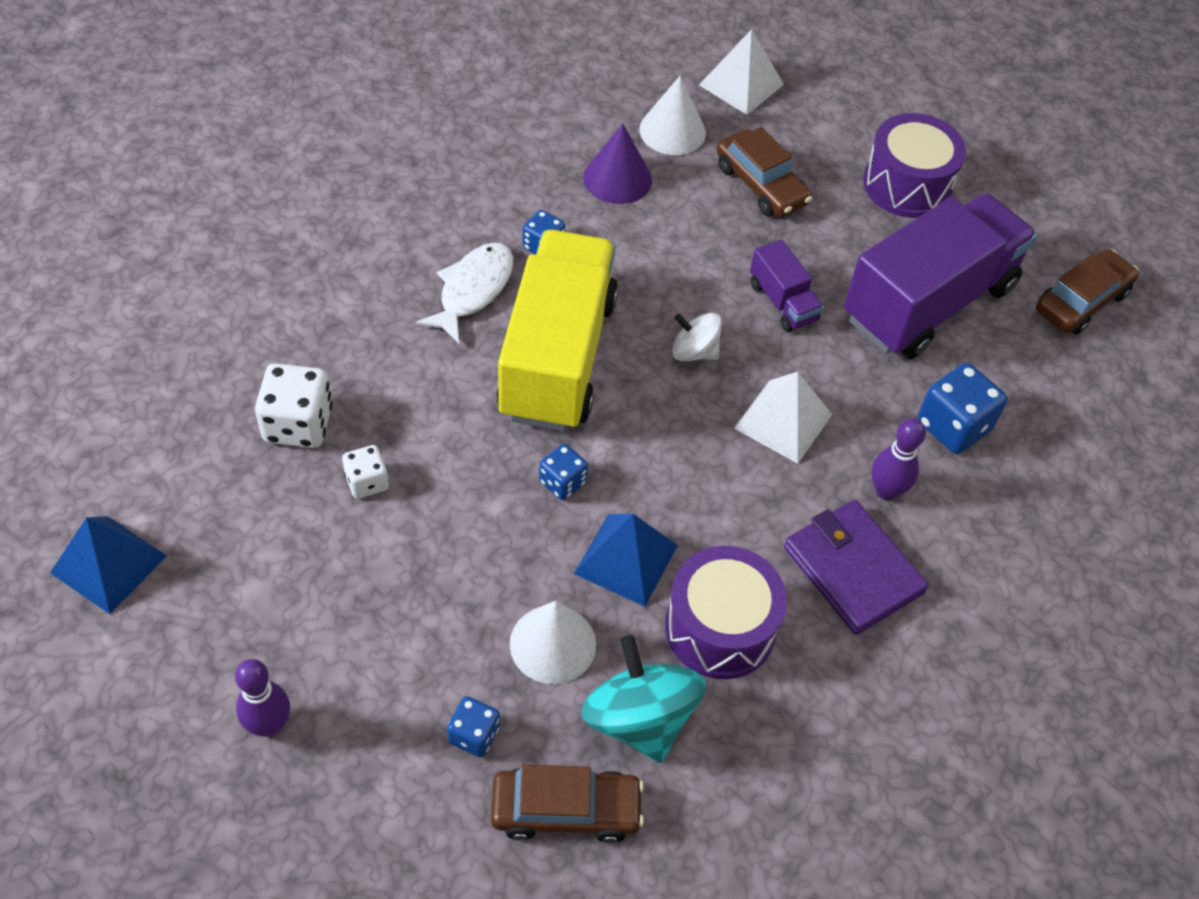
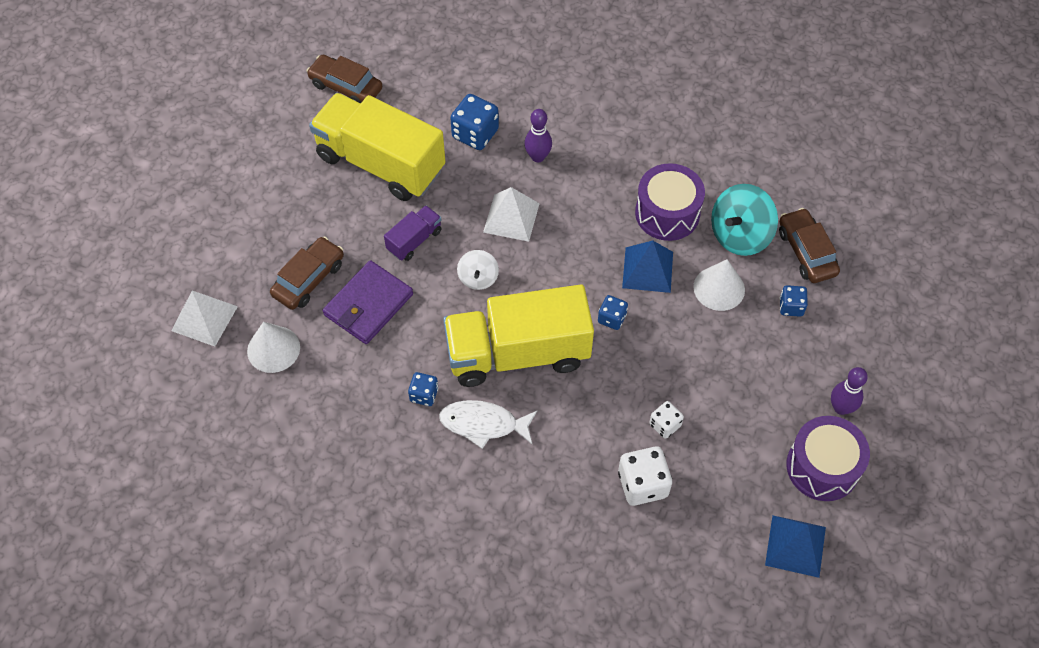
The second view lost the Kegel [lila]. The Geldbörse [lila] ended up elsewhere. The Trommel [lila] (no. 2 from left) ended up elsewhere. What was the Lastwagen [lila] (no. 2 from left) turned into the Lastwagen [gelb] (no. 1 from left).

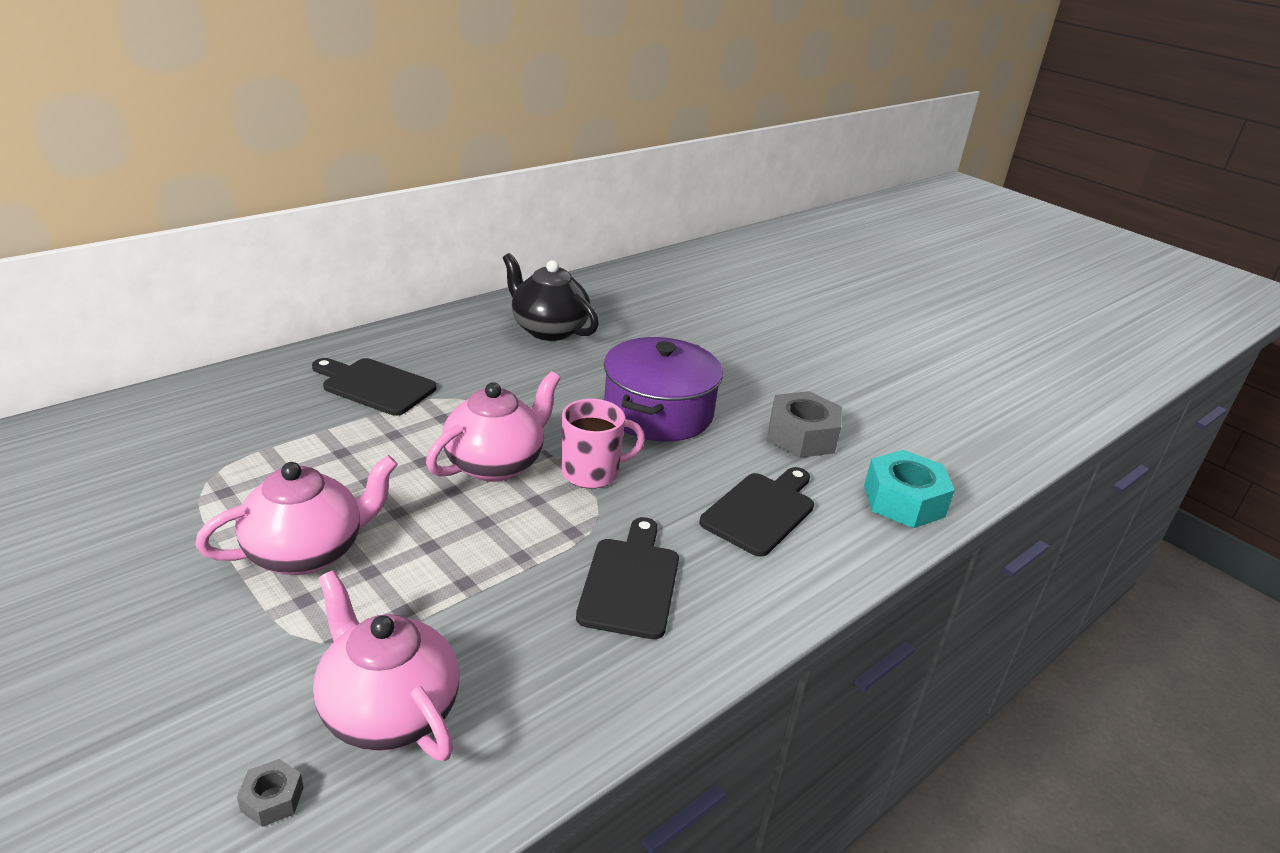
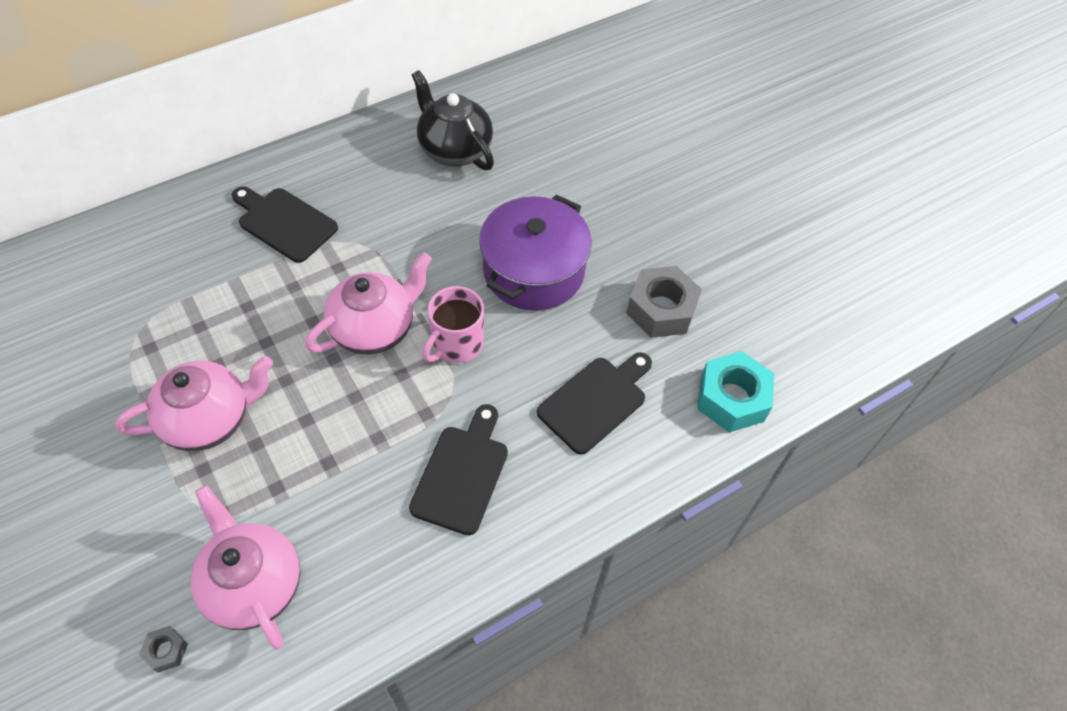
The Tasse [rosa] ended up facing another way, 135 degrees clockwise from before.

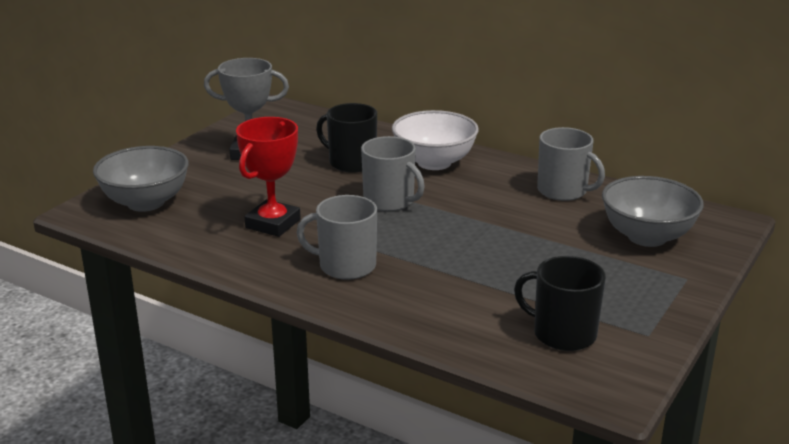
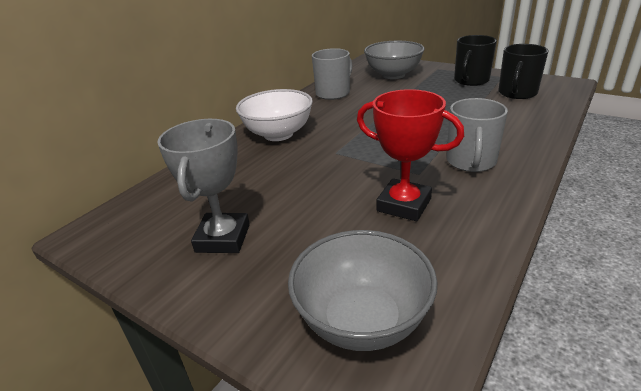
The second view lost the Tasse [grau] (no. 2 from left). The Tasse [schwarz] (no. 1 from left) ended up elsewhere.

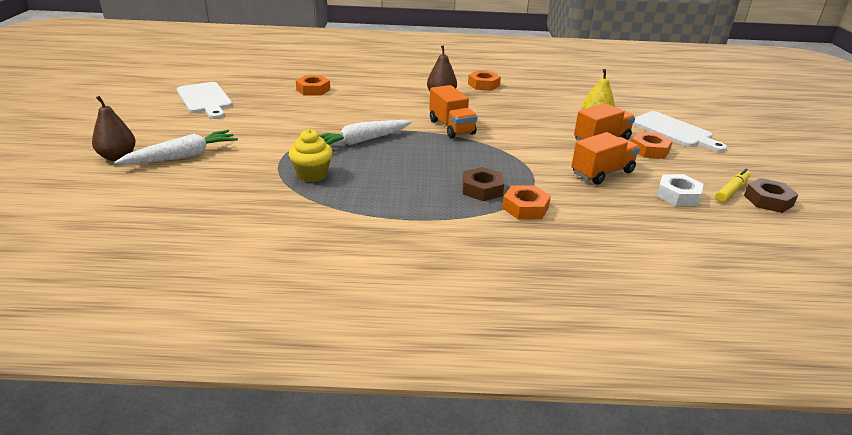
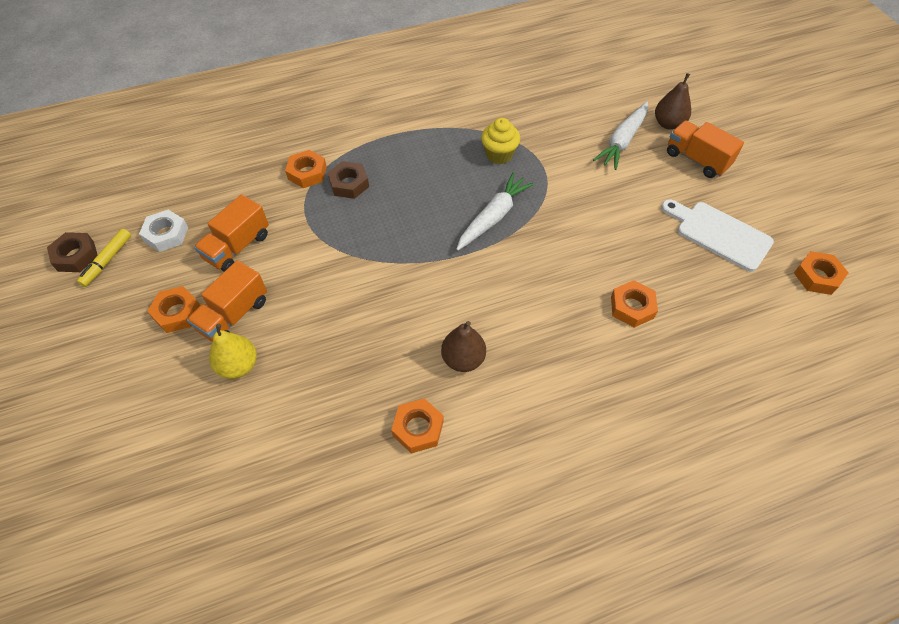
The second view lost the Schneidebrett [weiß] (no. 2 from left). The second view gained the Sechskantmutter [orange] (no. 5 from left). The Lastwagen [orange] (no. 1 from left in the first image) ended up elsewhere.

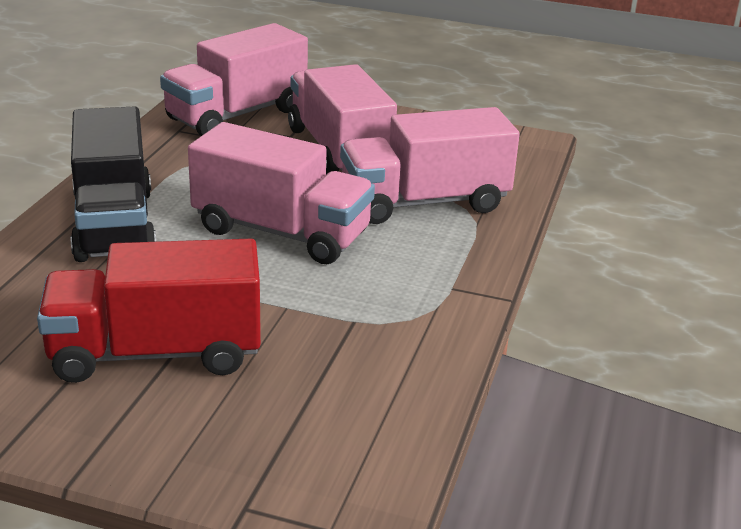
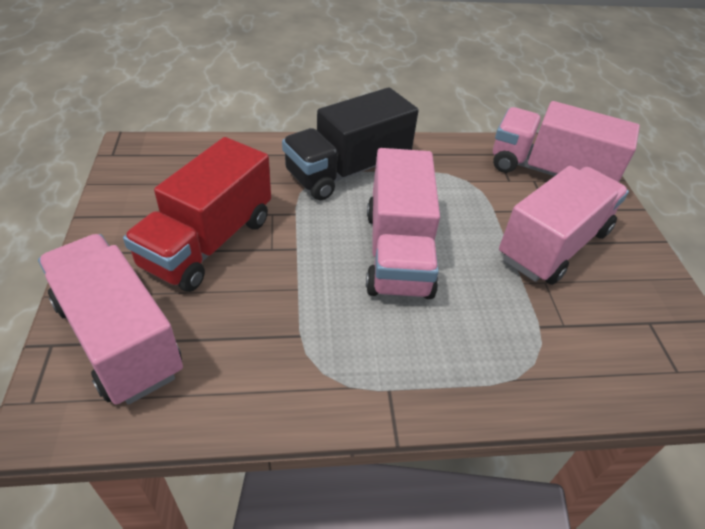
The Lastwagen [rosa] (no. 4 from left in the first image) ended up elsewhere. The Lastwagen [rot] ended up facing another way, 120 degrees counterclockwise from before.

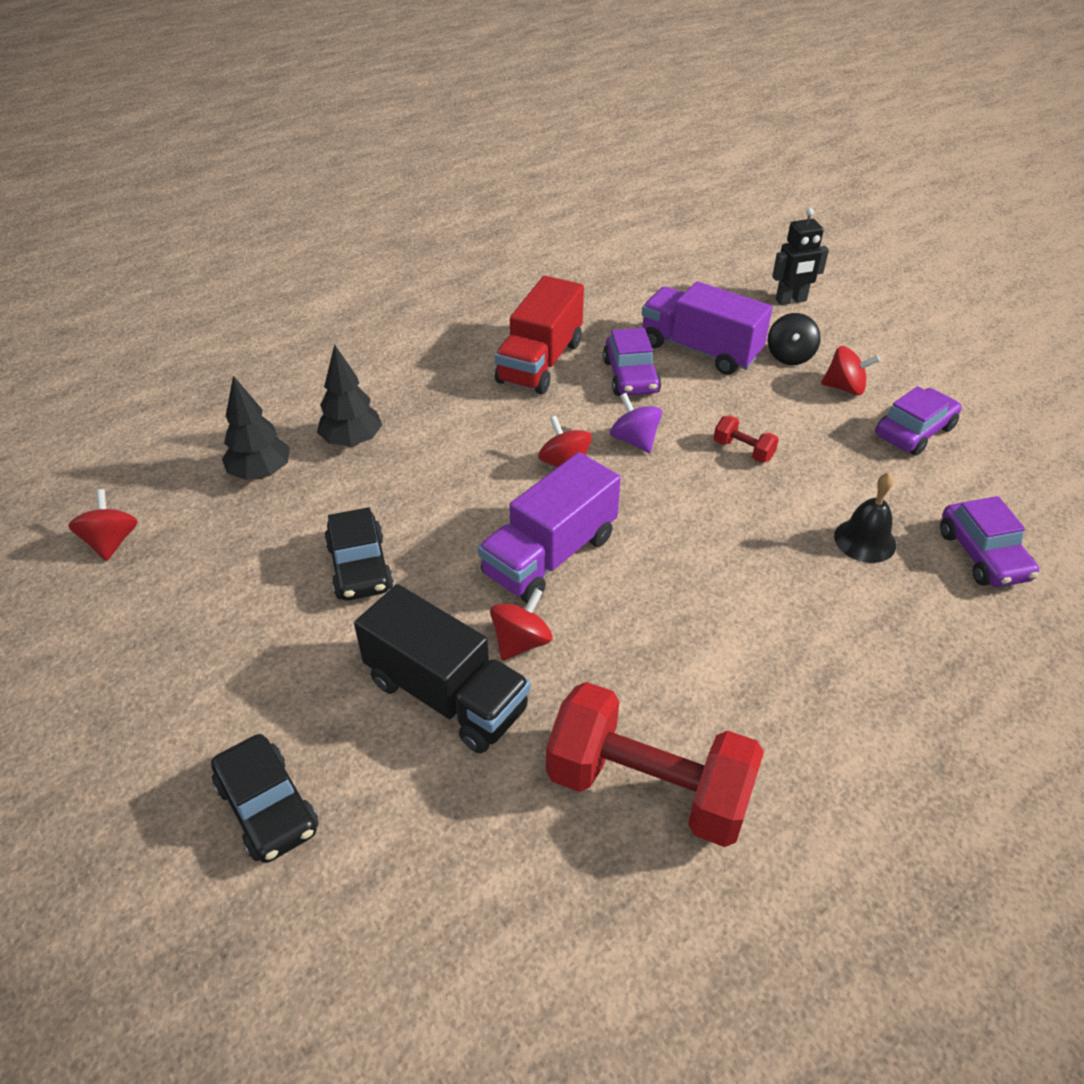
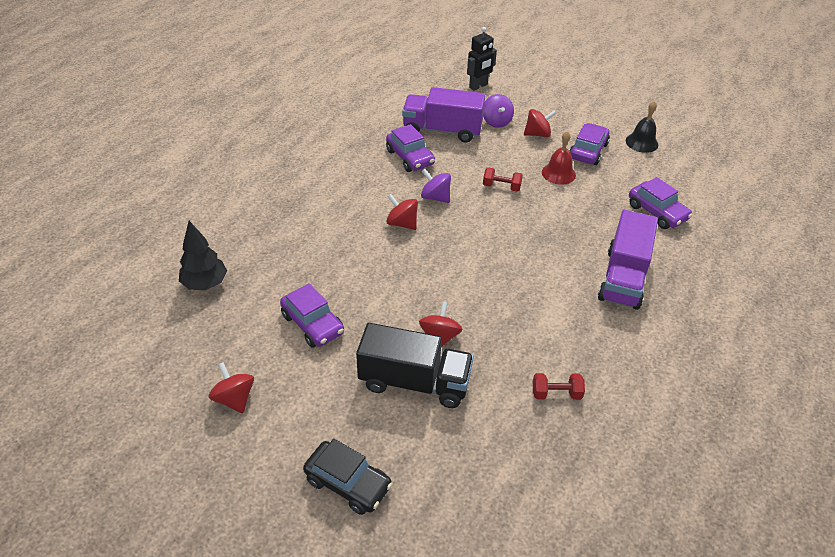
The second view lost the Baum [schwarz] (no. 2 from left). The second view lost the Lastwagen [rot]. The second view gained the Glocke [rot]. The Kreisel [rot] (no. 1 from left) ended up elsewhere. The Lastwagen [lila] (no. 1 from left in the first image) ended up elsewhere. The Glocke [schwarz] ended up elsewhere. What was the Auto [schwarz] (no. 2 from left) turned into the Auto [lila] (no. 1 from left). What was the Kreisel [schwarz] turned into the Kreisel [lila] (no. 2 from left). The size of the Hantel [rot] (no. 1 from left in the first image) changed by a factor of 0.42.

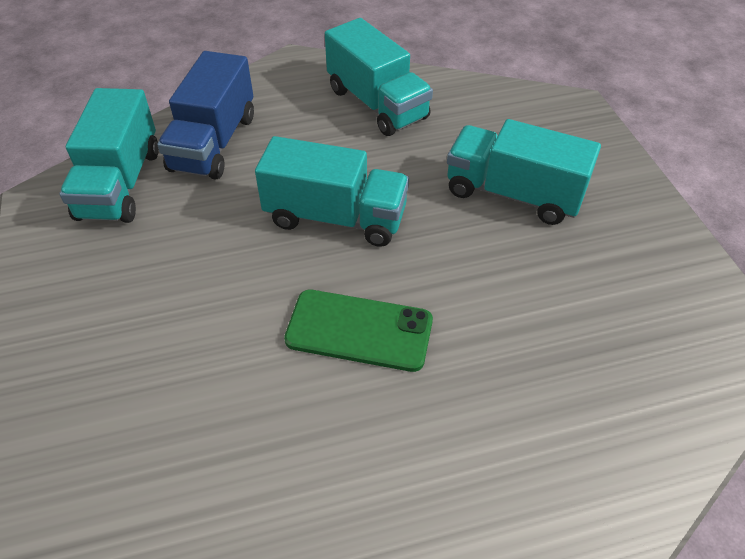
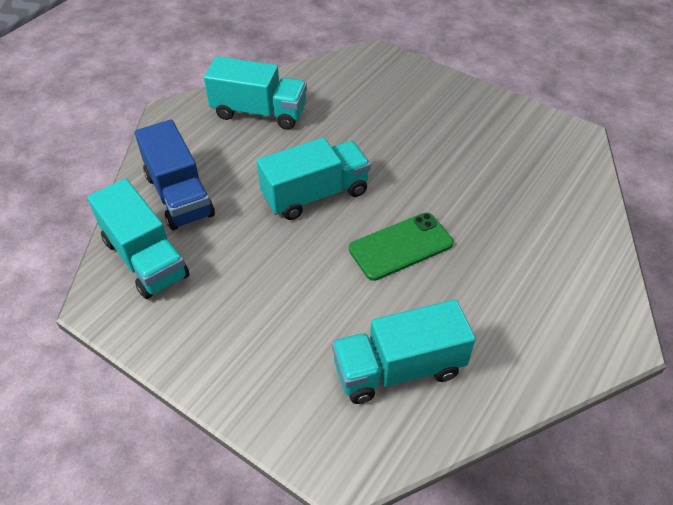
The Lastwagen [türkis] (no. 4 from left) ended up elsewhere.

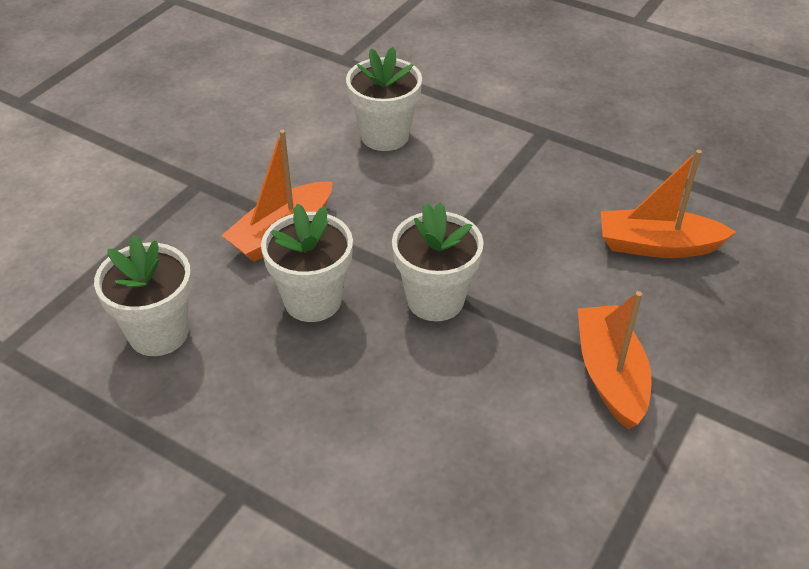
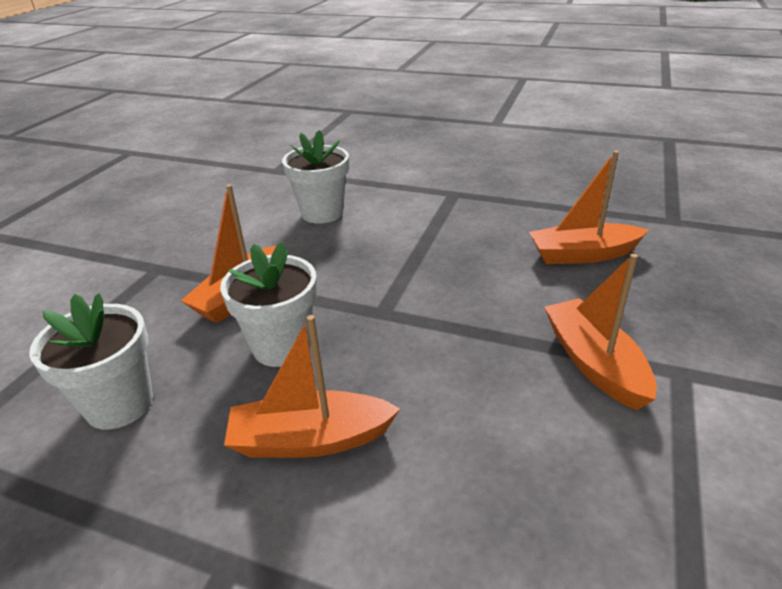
The second view lost the Blumentopf [weiß] (no. 4 from left). The second view gained the Boot [orange] (no. 2 from left).

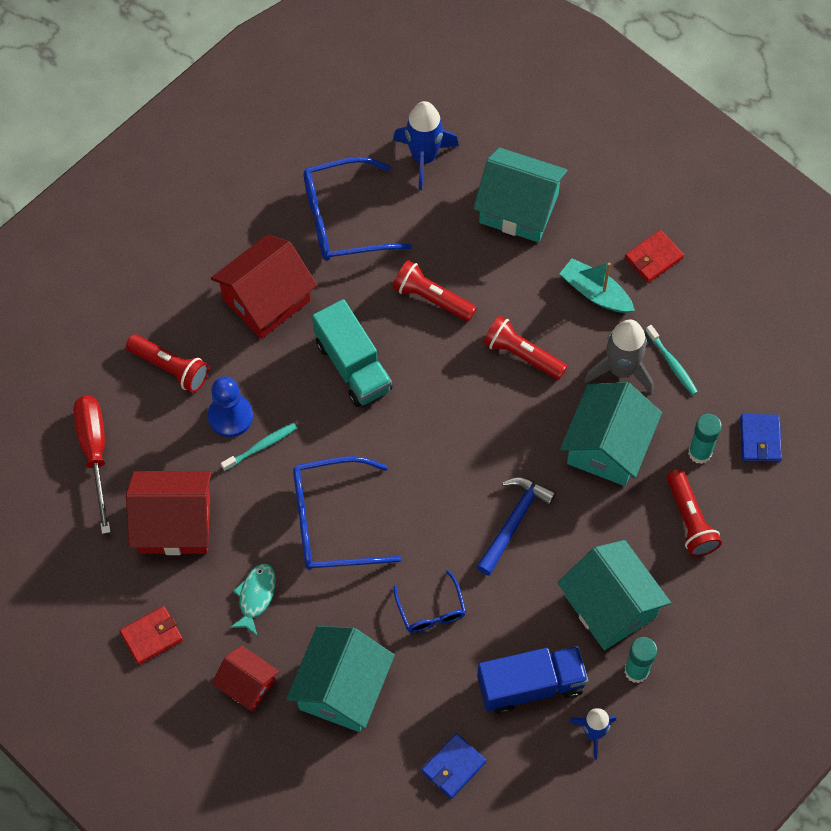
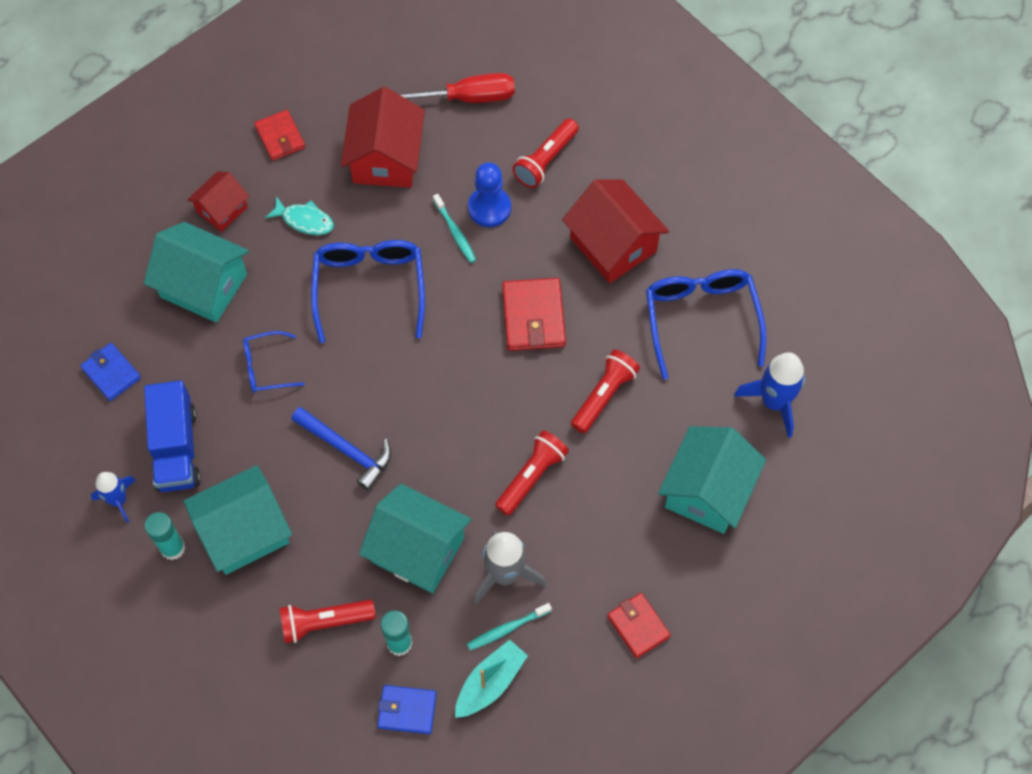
The Boot [türkis] ended up elsewhere. Where the Lastwagen [türkis] stood, the Geldbörse [rot] (no. 2 from left) came to stand.

